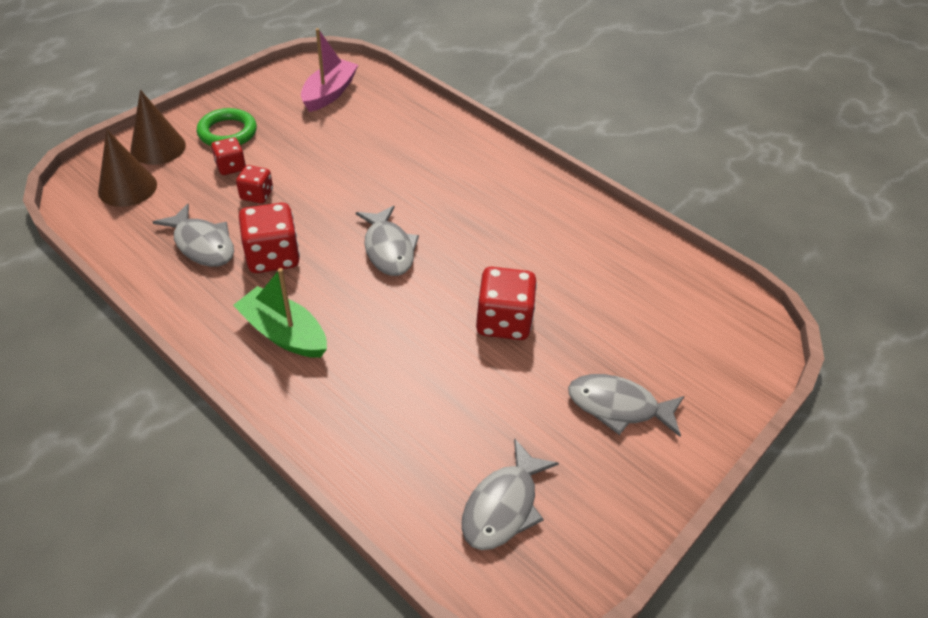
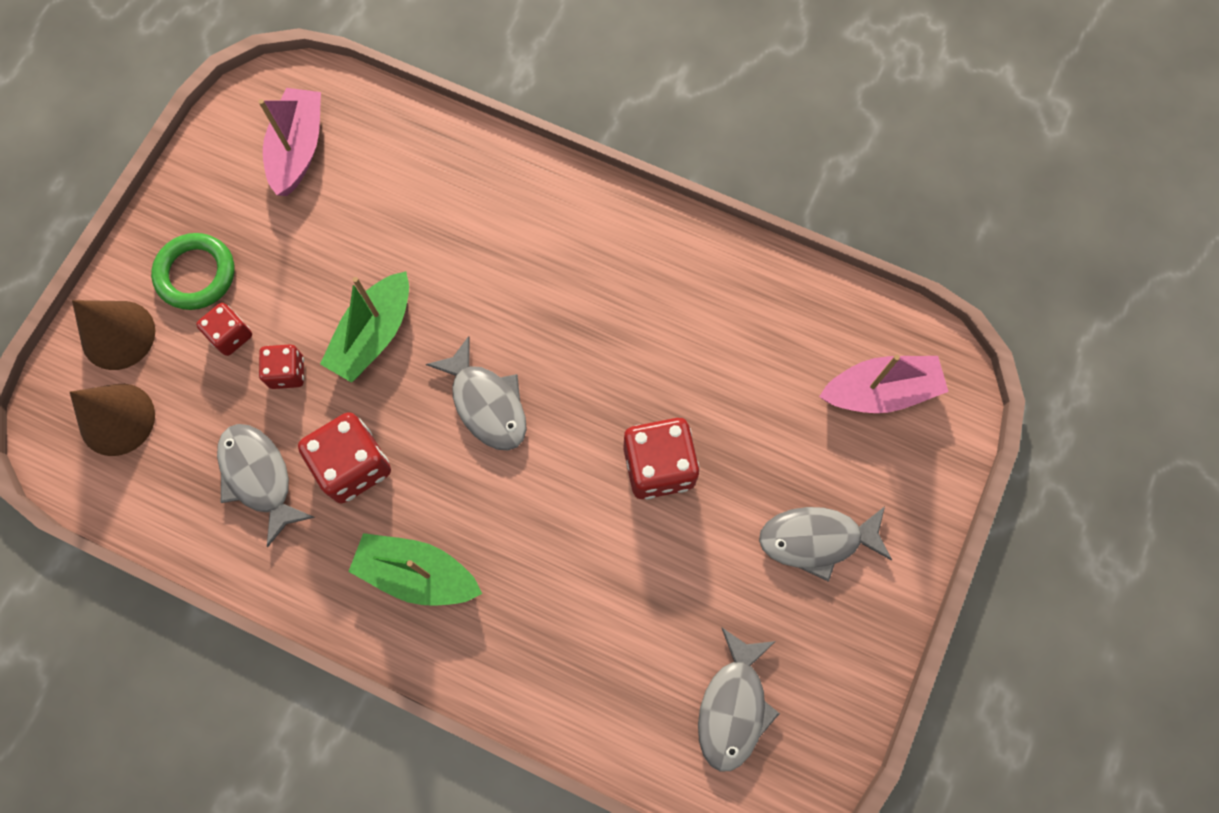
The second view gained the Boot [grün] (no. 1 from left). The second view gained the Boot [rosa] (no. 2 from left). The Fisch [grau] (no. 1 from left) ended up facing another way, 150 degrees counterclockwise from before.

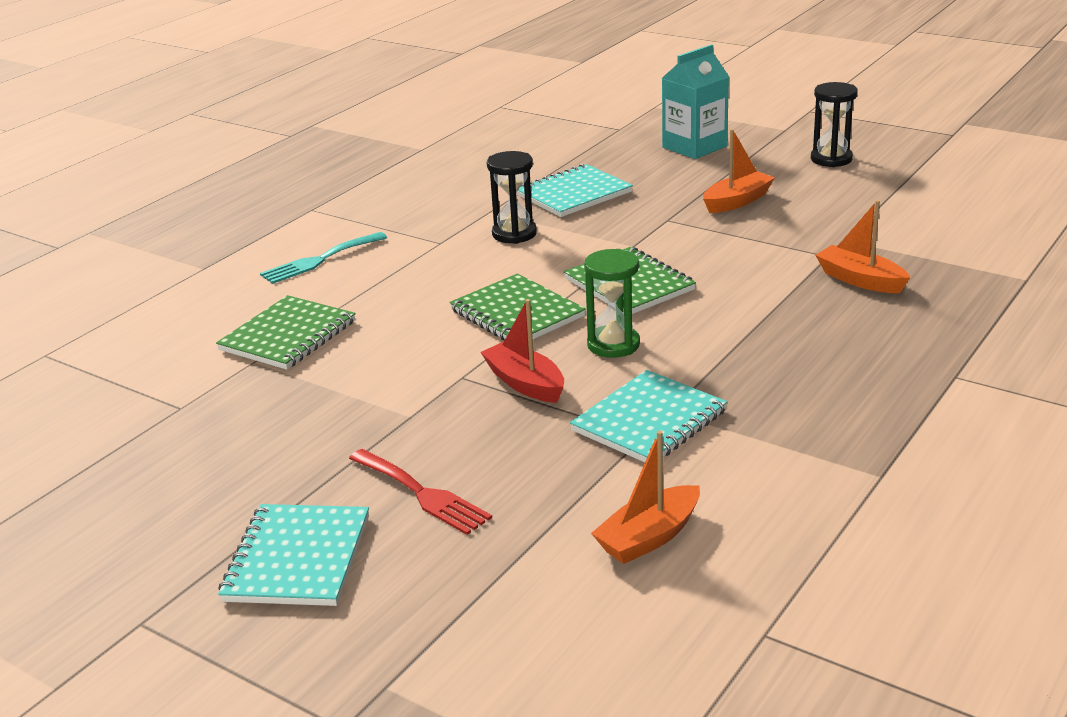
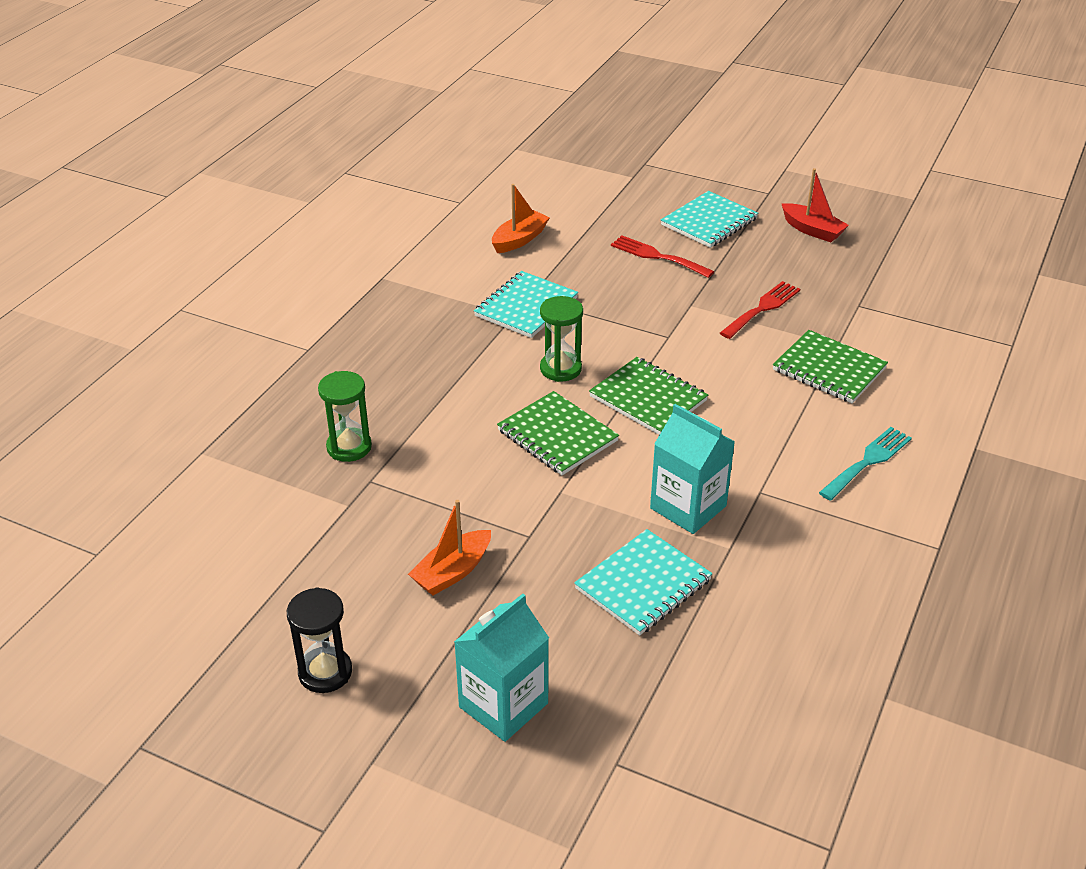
The second view gained the Gabel [rot] (no. 2 from left). The Boot [rot] ended up elsewhere. Where the Sanduhr [schwarz] (no. 1 from left) stood, the Getränkekarton [türkis] (no. 2 from left) came to stand. Where the Boot [orange] (no. 3 from left) stood, the Sanduhr [grün] (no. 1 from left) came to stand. The Notizbuch [grün] (no. 1 from left in the first image) ended up facing another way, 75 degrees counterclockwise from before. The Notizbuch [türkis] (no. 1 from left in the first image) ended up facing another way, 45 degrees clockwise from before.

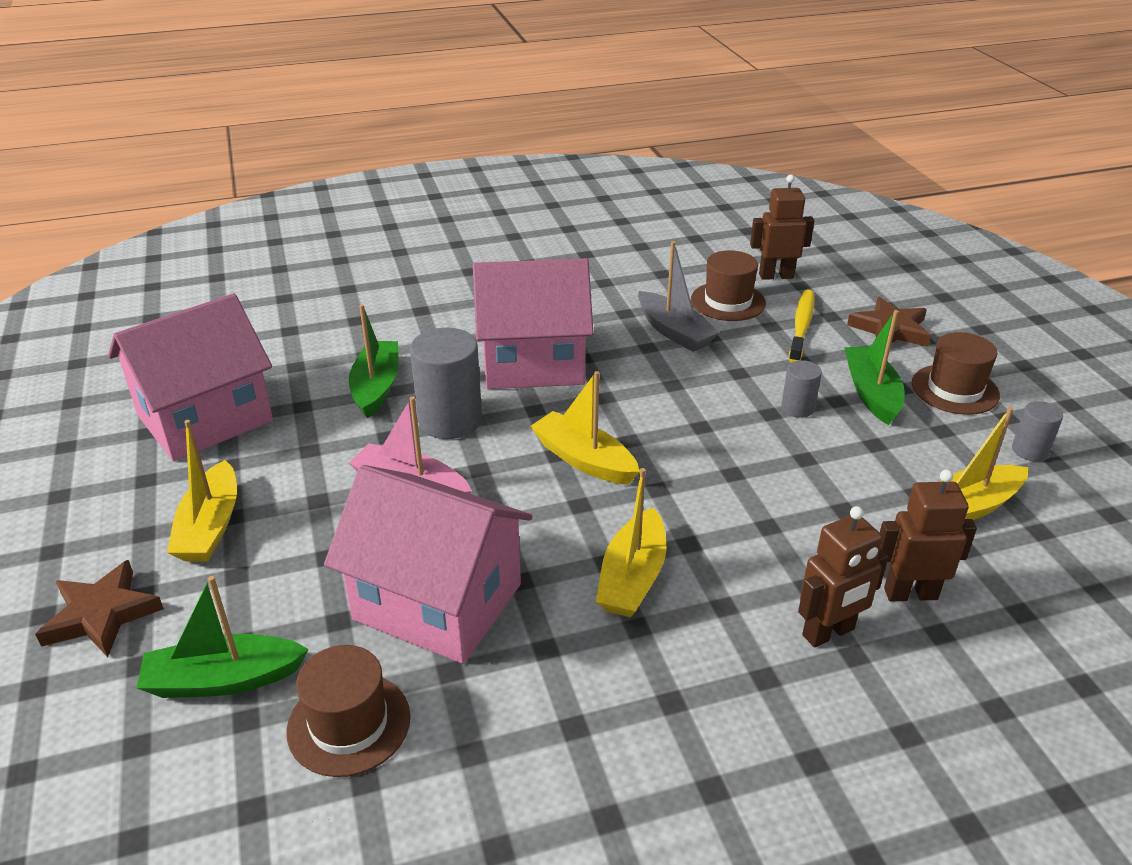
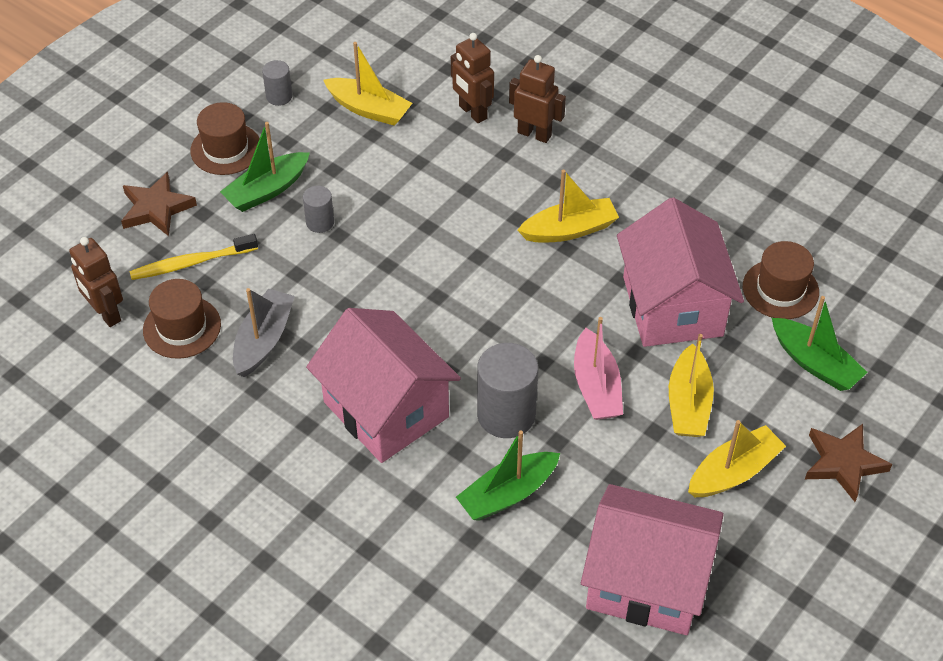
The Boot [gelb] (no. 2 from left in the first image) ended up elsewhere.

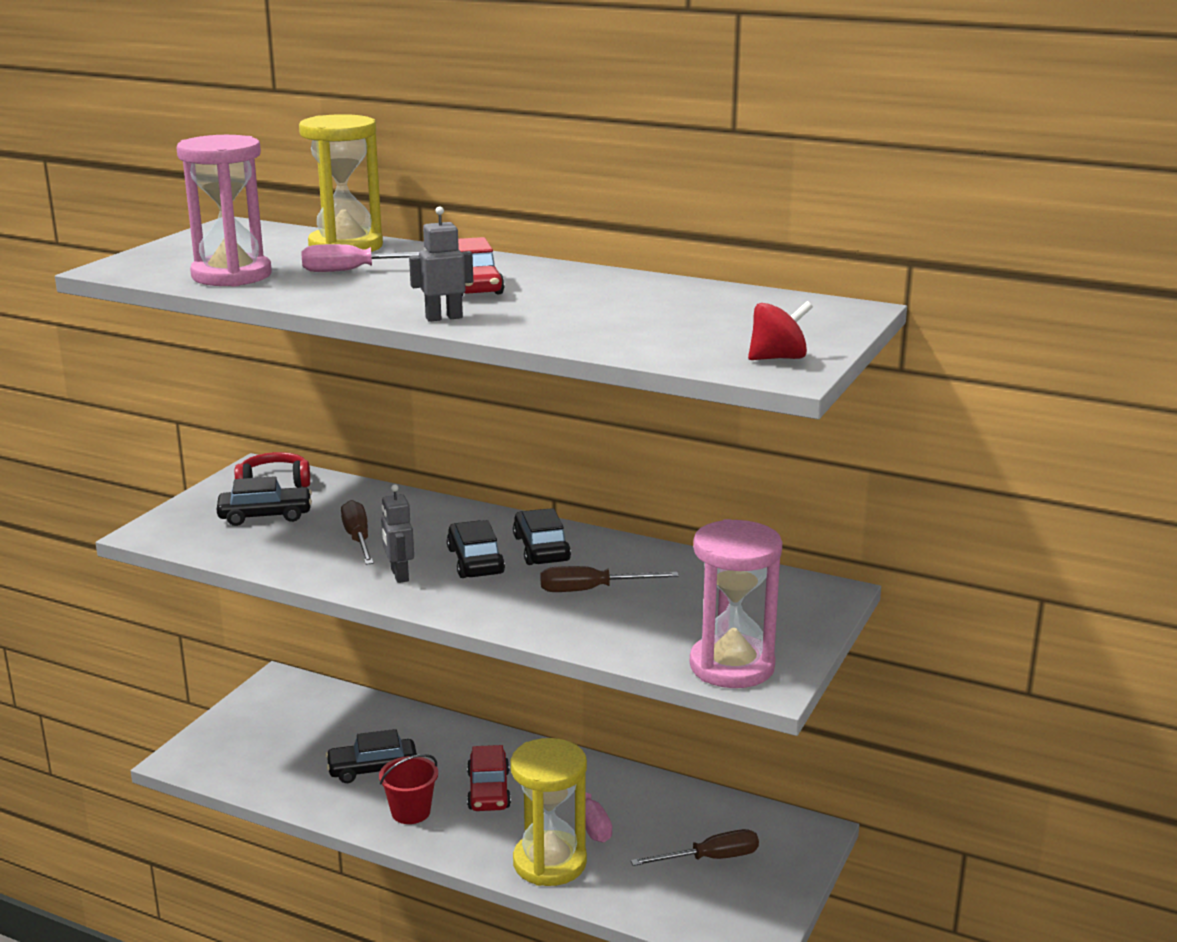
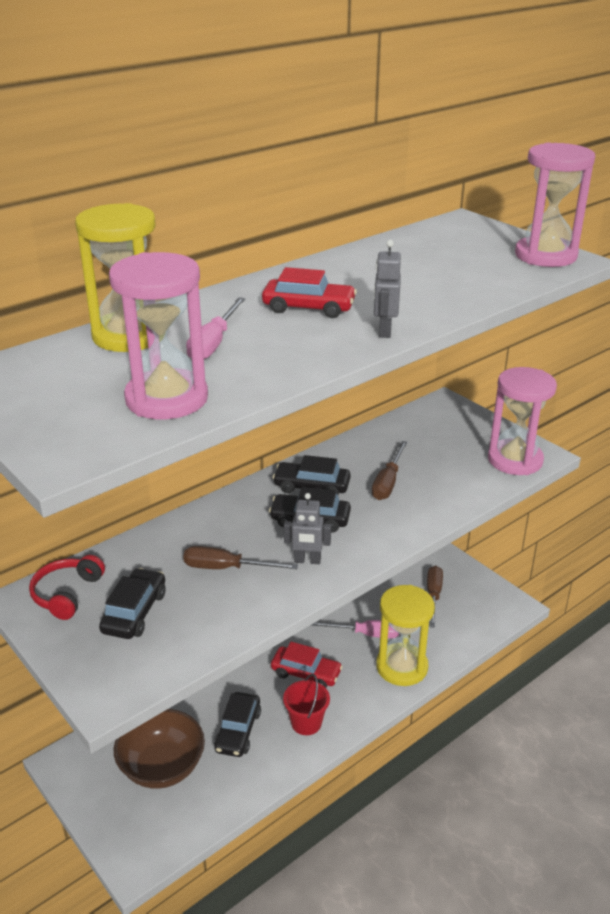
The second view gained the Schüssel [braun]. Where the Kreisel [rot] stood, the Sanduhr [rosa] (no. 3 from left) came to stand.

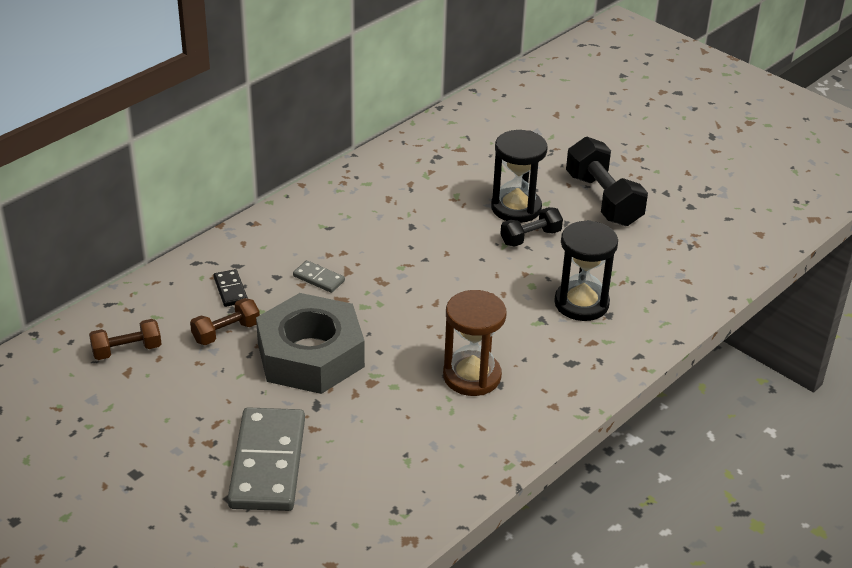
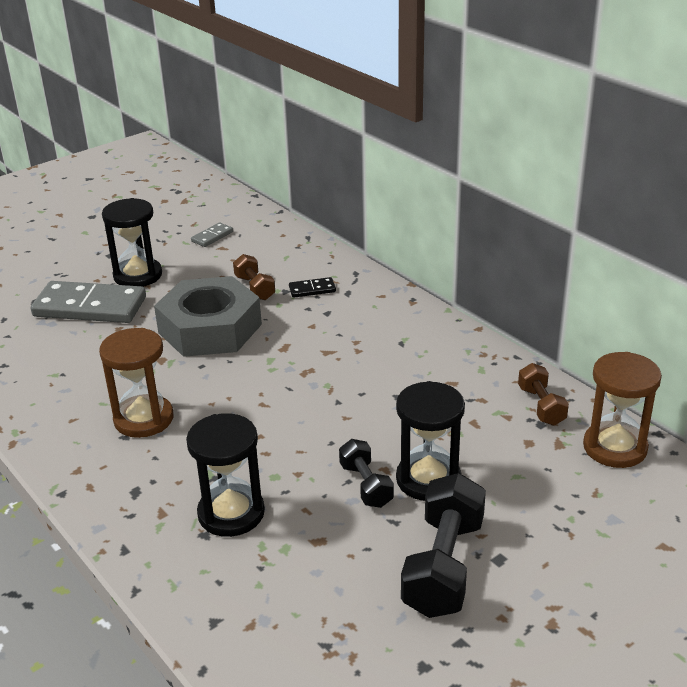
The second view gained the Sanduhr [schwarz] (no. 1 from left). The second view gained the Sanduhr [braun] (no. 2 from left). The Hantel [braun] (no. 1 from left in the first image) ended up elsewhere. The Dominostein [grau] (no. 2 from left) ended up elsewhere. The Hantel [schwarz] (no. 2 from left) ended up facing another way, 60 degrees counterclockwise from before.

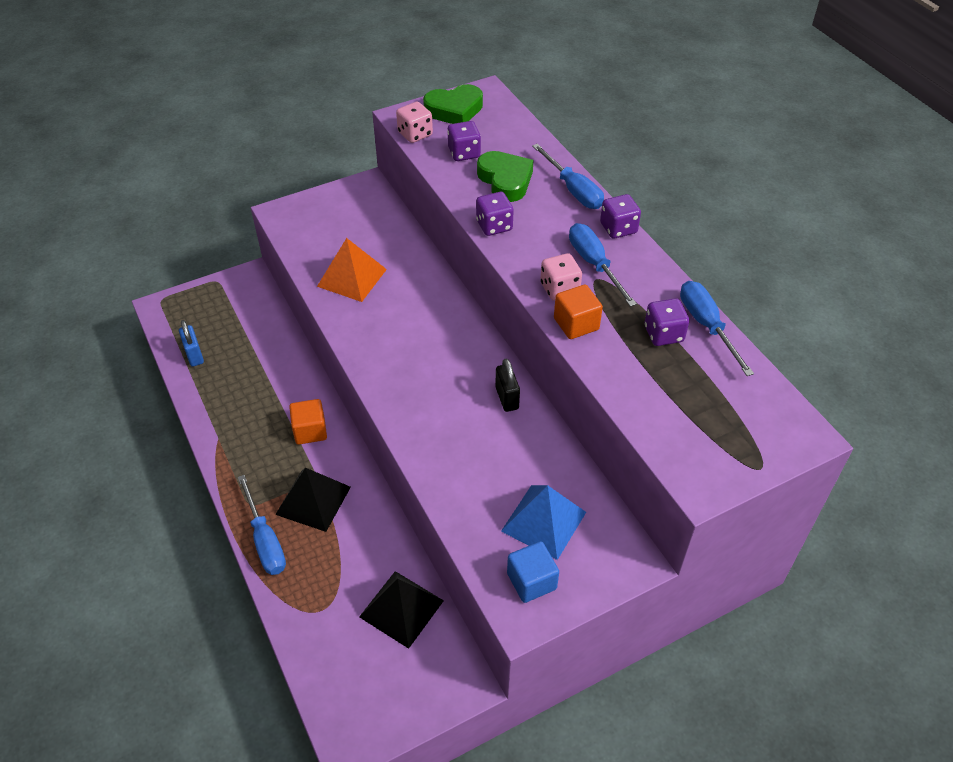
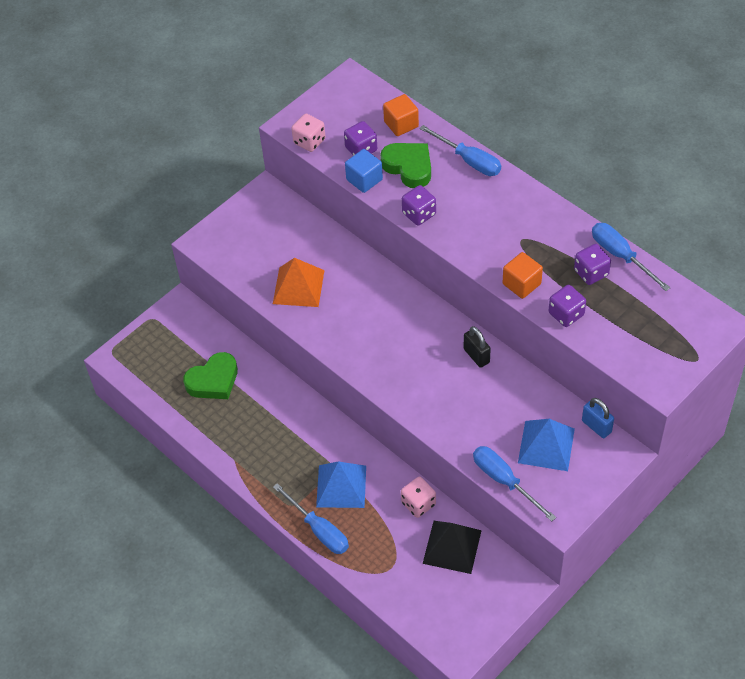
The Vorhängeschloss [blau] ended up elsewhere. The Kubus [orange] (no. 1 from left) ended up elsewhere. The Herz [grün] (no. 1 from left) ended up elsewhere. The Kubus [blau] ended up elsewhere. The Spielwürfel [rosa] (no. 2 from left) ended up elsewhere. The Schraubenzieher [blau] (no. 3 from left) ended up elsewhere. The Spielwürfel [lila] (no. 3 from left) ended up elsewhere. What was the Pyramide [schwarz] (no. 1 from left) turned into the Pyramide [blau] (no. 1 from left).

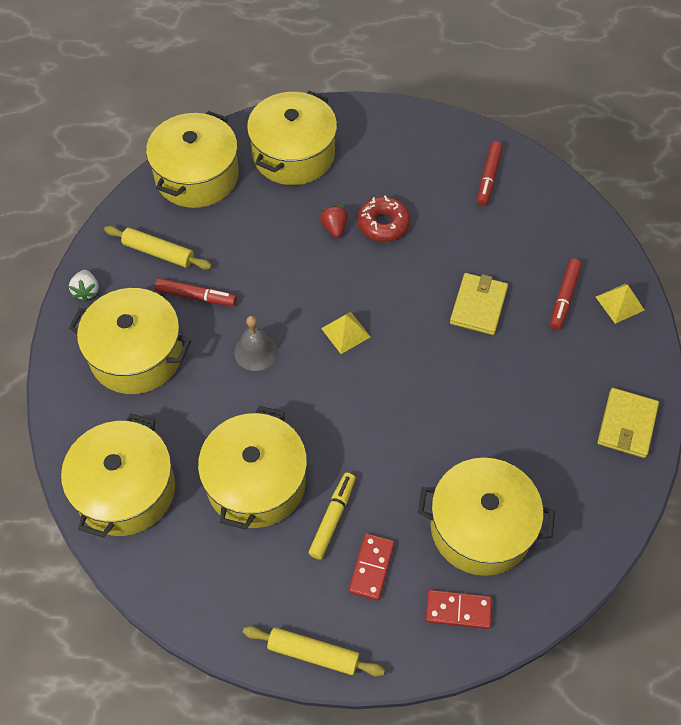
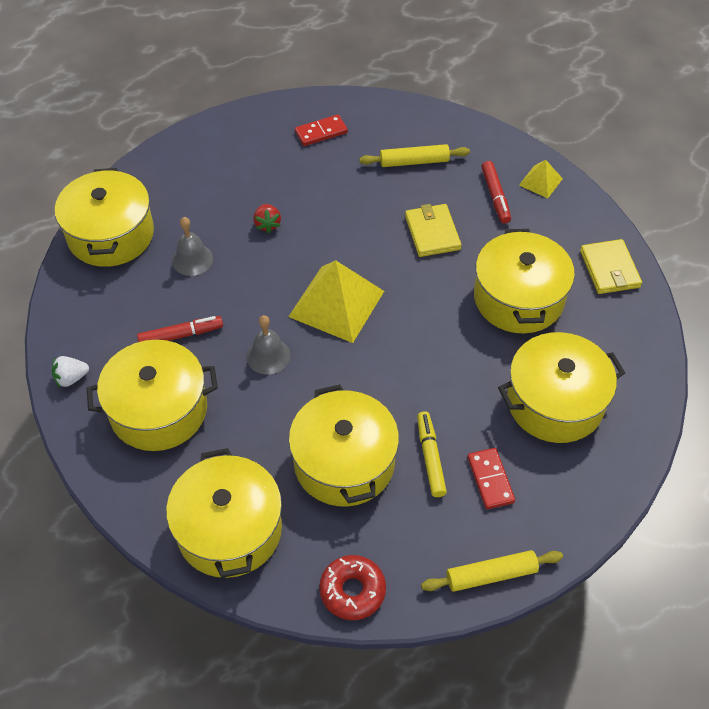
The second view lost the Filzstift [rot] (no. 2 from left). The second view gained the Glocke [grau] (no. 1 from left). The Nudelholz [gelb] (no. 1 from left) ended up elsewhere. The Kochtopf [gelb] (no. 5 from left) ended up elsewhere. The Donut [rot] ended up elsewhere. The Dominostein [rot] (no. 2 from left in the first image) ended up elsewhere. The Erdbeere [weiß] ended up facing another way, 105 degrees clockwise from before. The Erdbeere [rot] ended up facing another way, 150 degrees counterclockwise from before. The size of the Pyramide [gelb] (no. 1 from left) changed by a factor of 2.01.

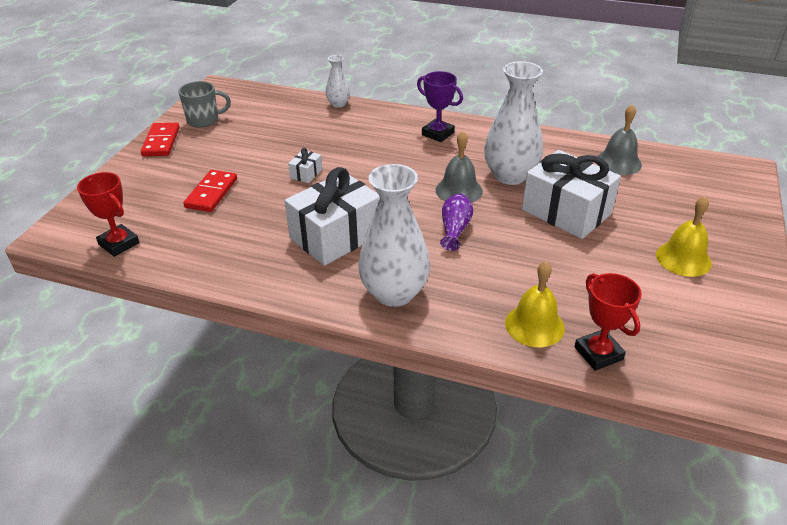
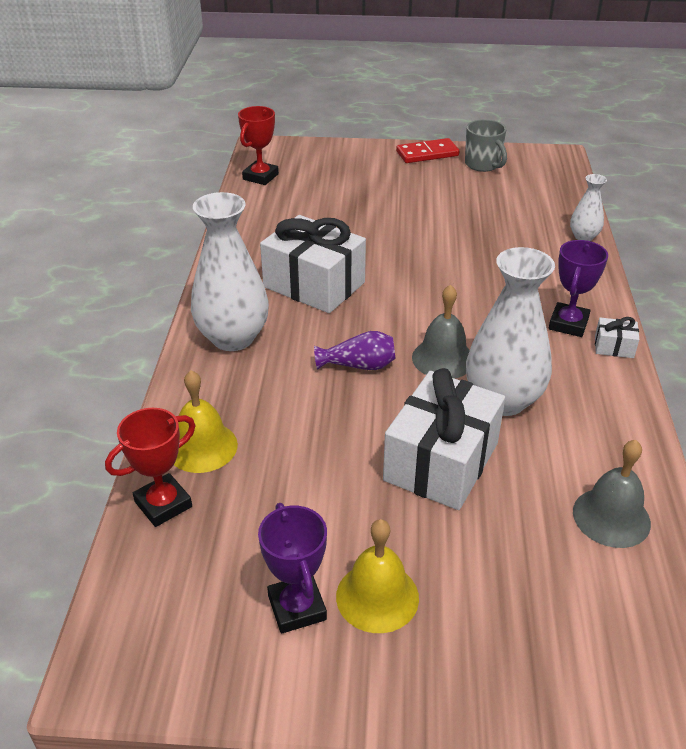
The second view lost the Dominostein [rot] (no. 2 from left). The second view gained the Pokal [lila] (no. 1 from left). The Geschenk [weiß] (no. 1 from left in the first image) ended up elsewhere.

